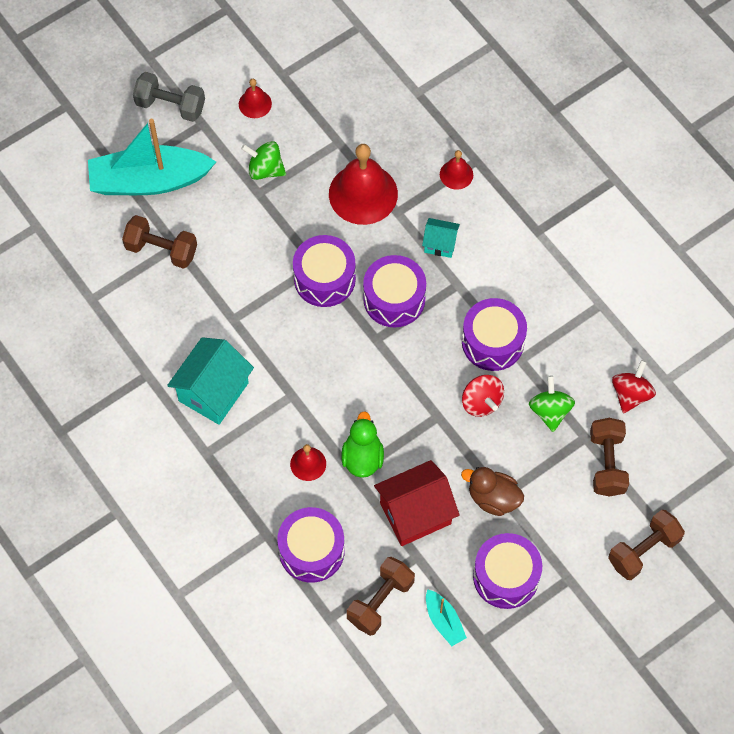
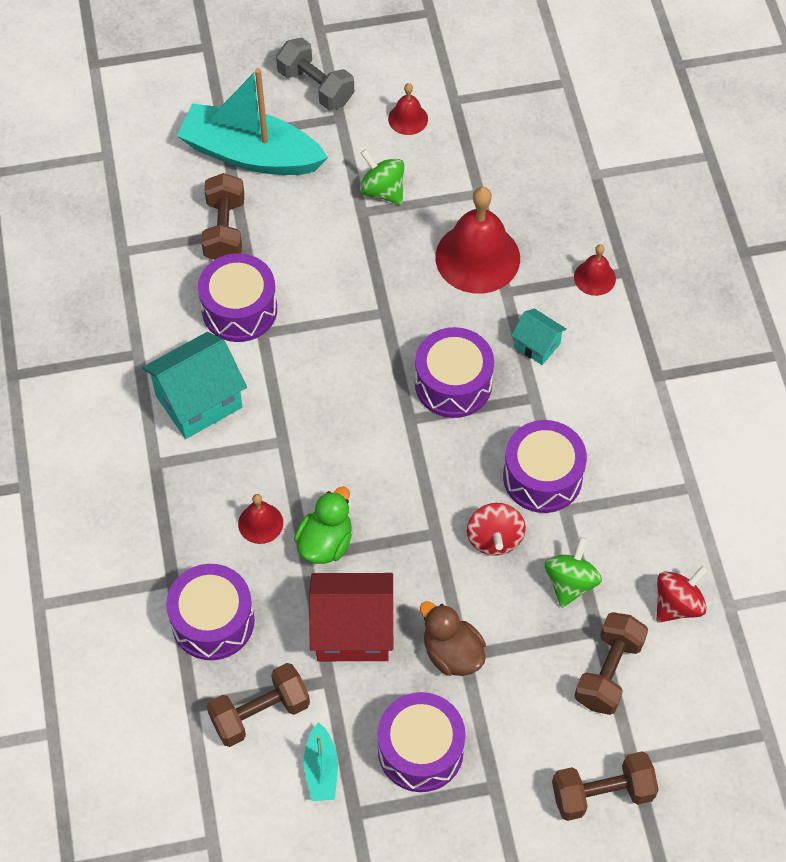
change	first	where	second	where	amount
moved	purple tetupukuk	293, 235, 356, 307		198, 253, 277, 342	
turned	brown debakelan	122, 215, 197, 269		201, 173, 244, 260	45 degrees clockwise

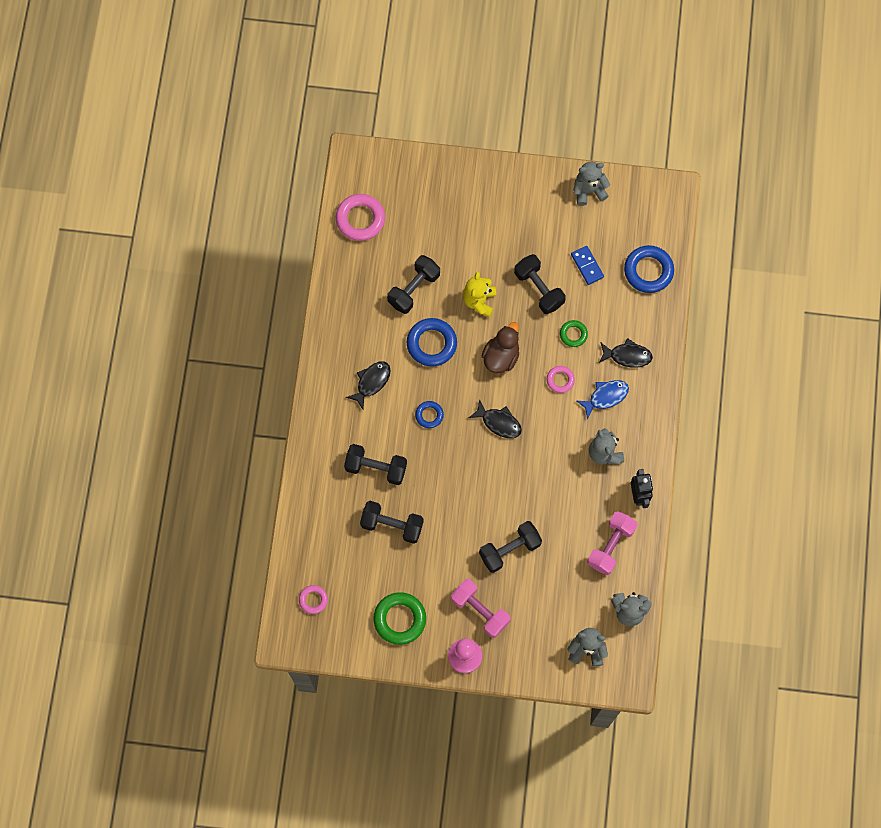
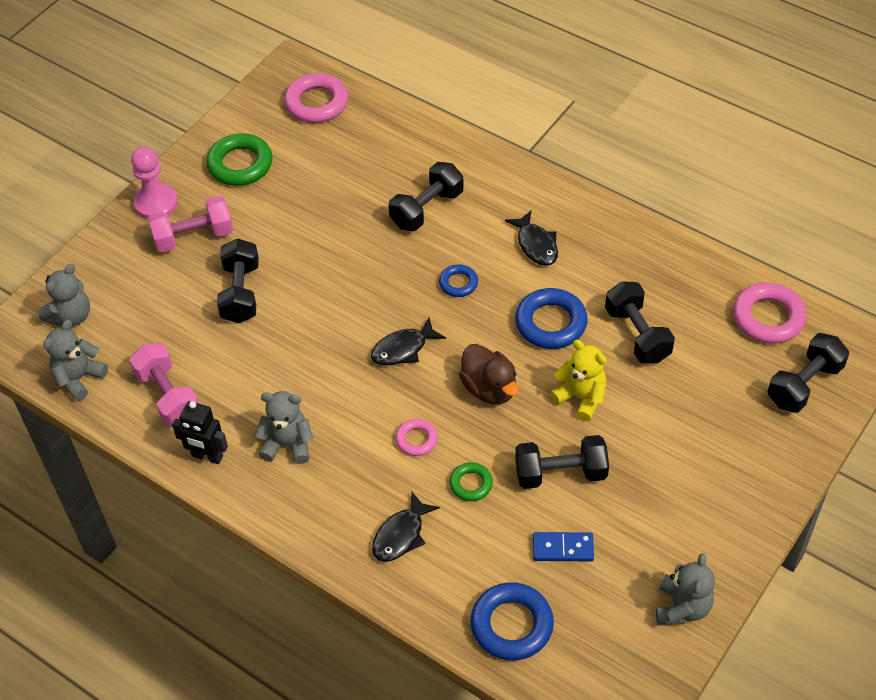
change	first	where	second	where	amount
removed	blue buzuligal	577, 380, 629, 419			
moved	black debakelan	360, 501, 424, 544		768, 333, 849, 413	
resized	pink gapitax	299, 585, 328, 614		284, 73, 348, 123	x1.80

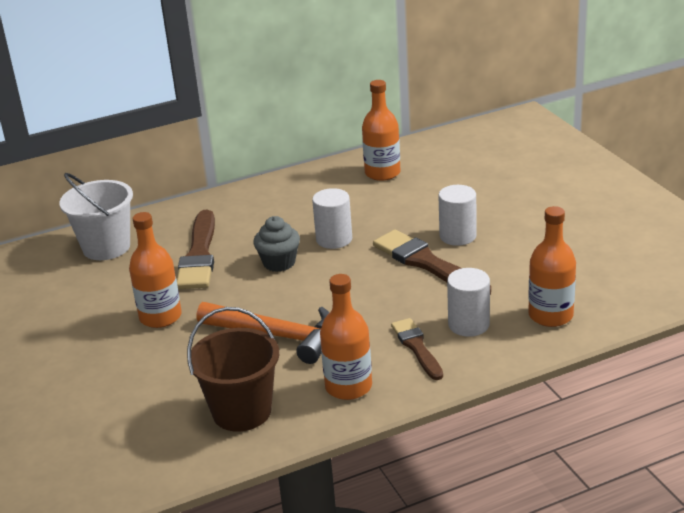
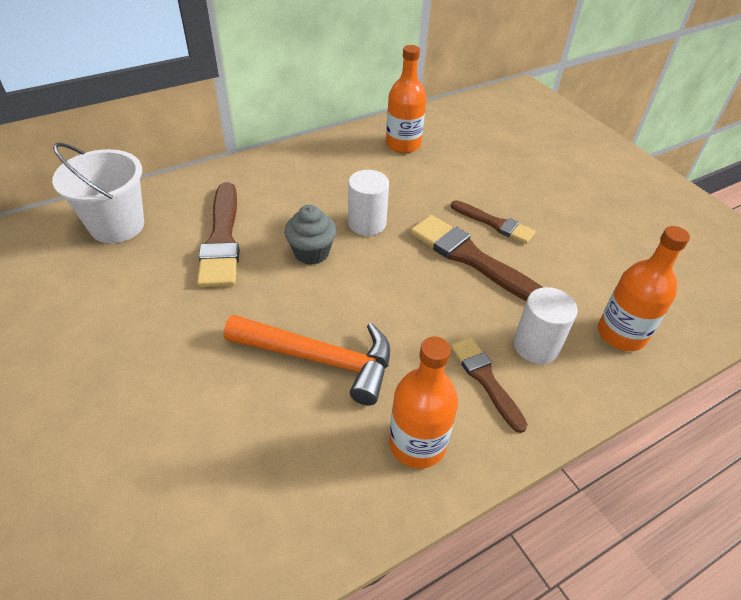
change	first	where	second	where	amount
removed	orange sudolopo	129, 212, 182, 328			
removed	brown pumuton	187, 307, 279, 432			
replaced	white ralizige	438, 185, 477, 246	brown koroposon	451, 200, 536, 244	

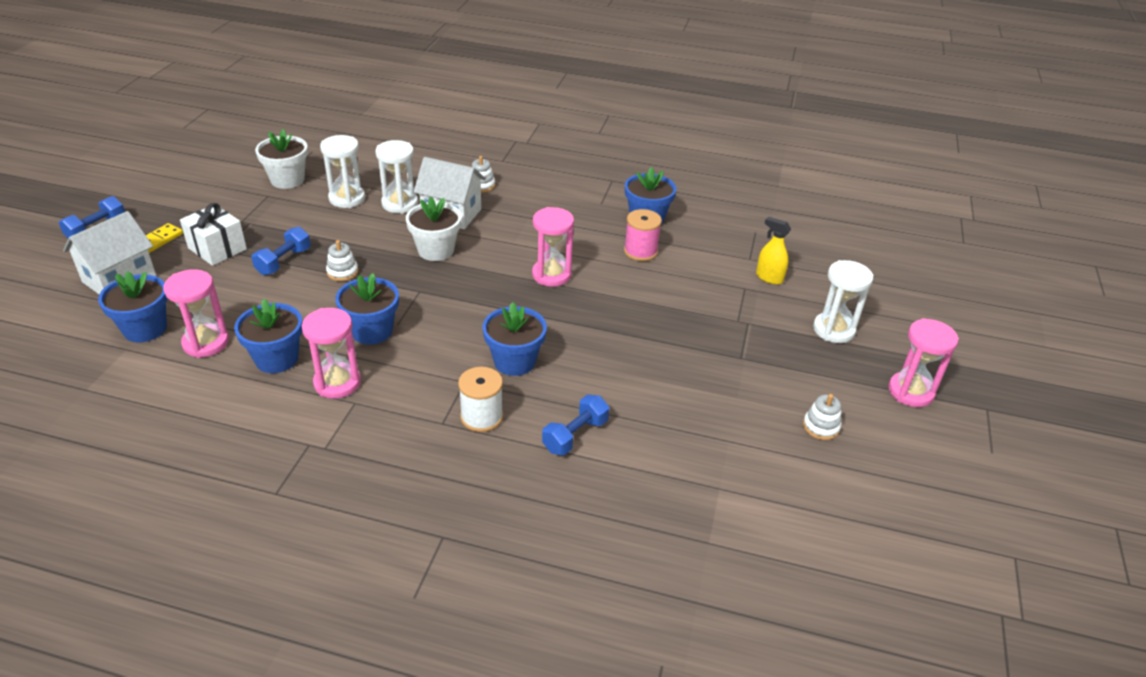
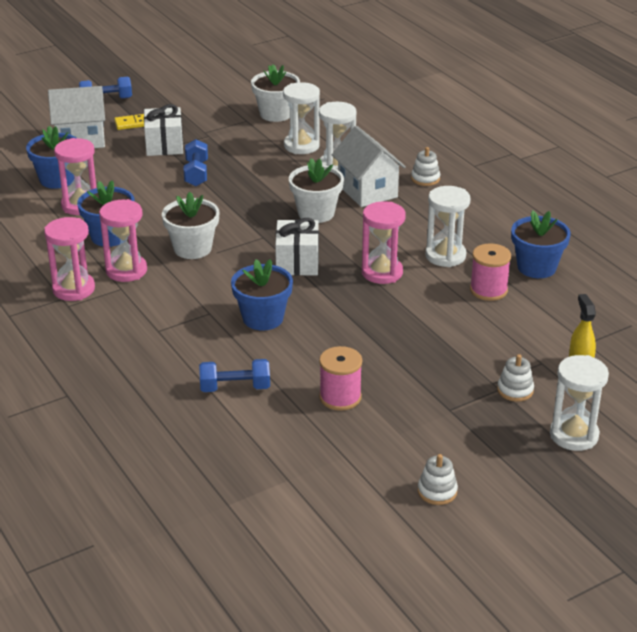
change	first	where	second	where	amount
removed	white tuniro	458, 367, 503, 432			
added			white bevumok	275, 218, 319, 276	
added			pink tuniro	319, 346, 362, 411	
added			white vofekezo	425, 186, 471, 267	
moved	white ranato	326, 240, 358, 281		497, 354, 534, 402	
moved	pink vofekezo	888, 318, 959, 407		44, 217, 95, 301	
recoloured	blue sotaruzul	335, 273, 399, 345	white sotaruzul	162, 192, 219, 259	
turned	blue debakelan	251, 227, 311, 275		184, 139, 208, 186	75 degrees counterclockwise

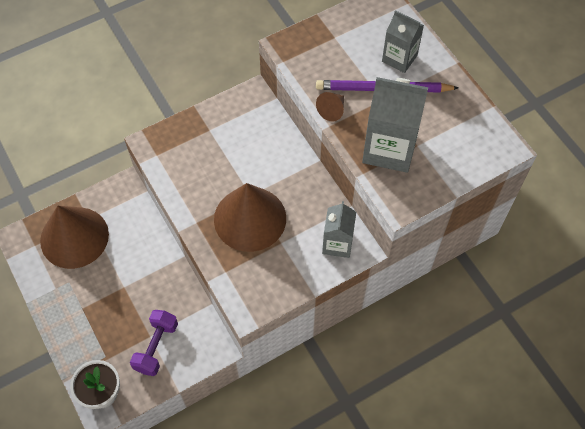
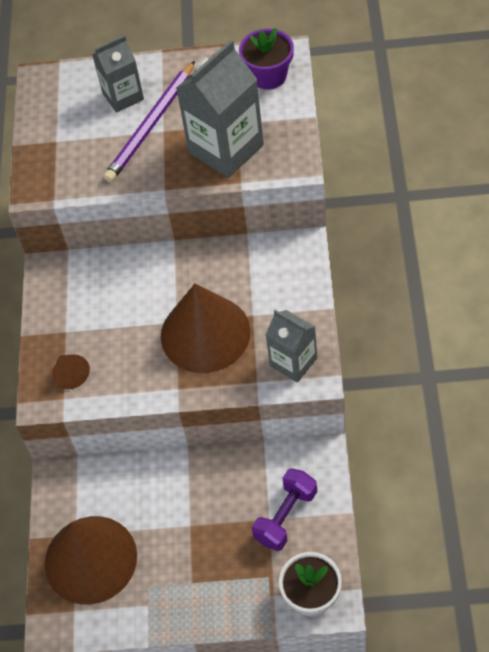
change	first	where	second	where	amount
added			purple sotaruzul	239, 28, 294, 90	
moved	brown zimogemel	316, 92, 344, 122		52, 355, 90, 389	
moved	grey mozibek	322, 201, 356, 258		266, 310, 317, 382	
turned	purple debakelan	130, 310, 178, 376		252, 468, 317, 551	75 degrees clockwise

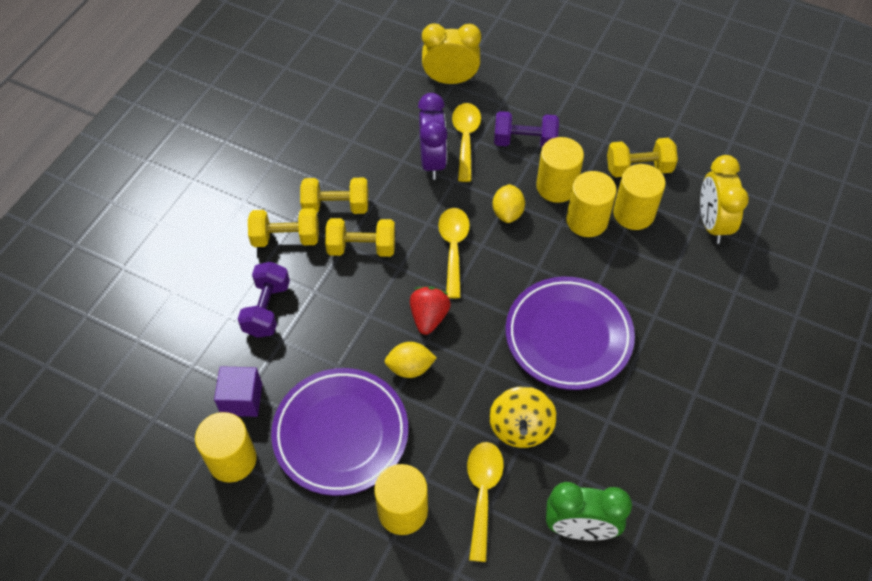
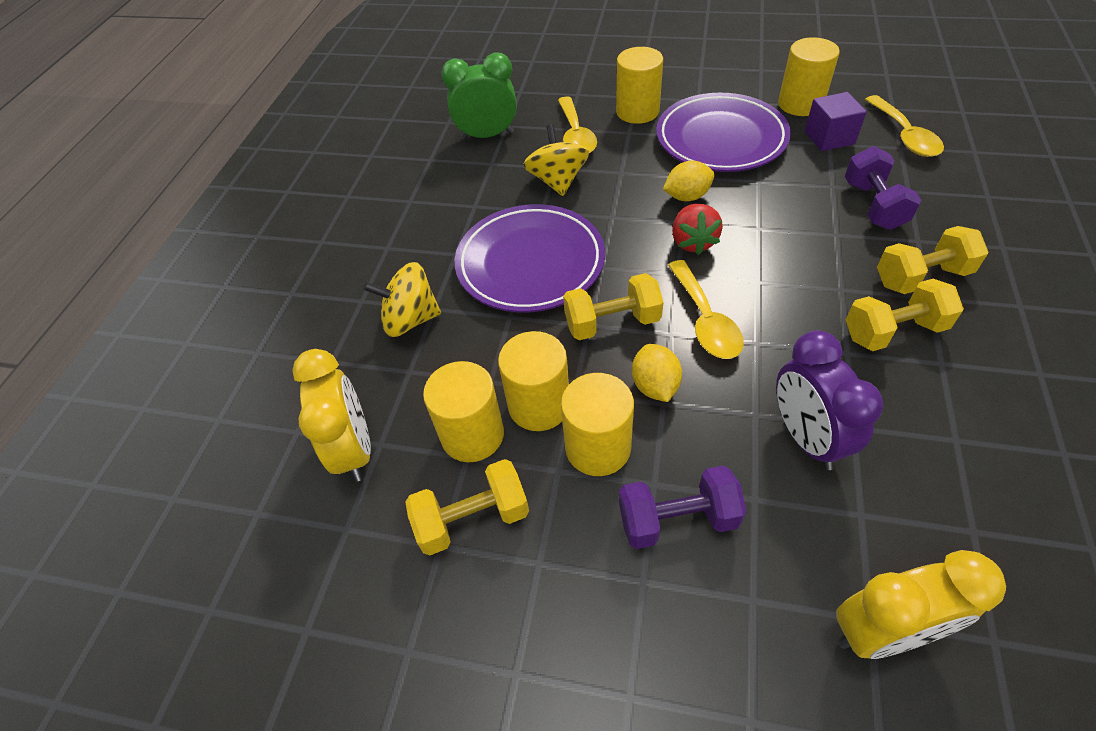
change	first	where	second	where	amount
added			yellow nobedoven	363, 262, 441, 337	
moved	yellow debakelan	325, 218, 395, 257		563, 273, 664, 340	
moved	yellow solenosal	452, 103, 481, 182		865, 95, 944, 157	

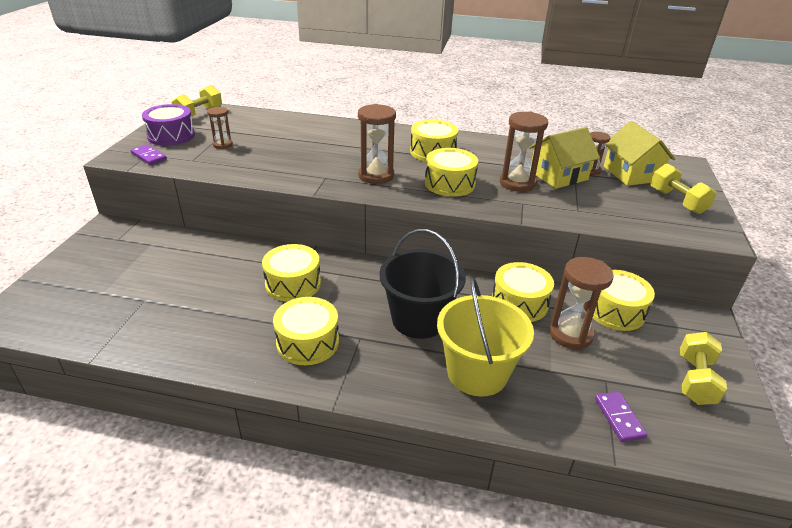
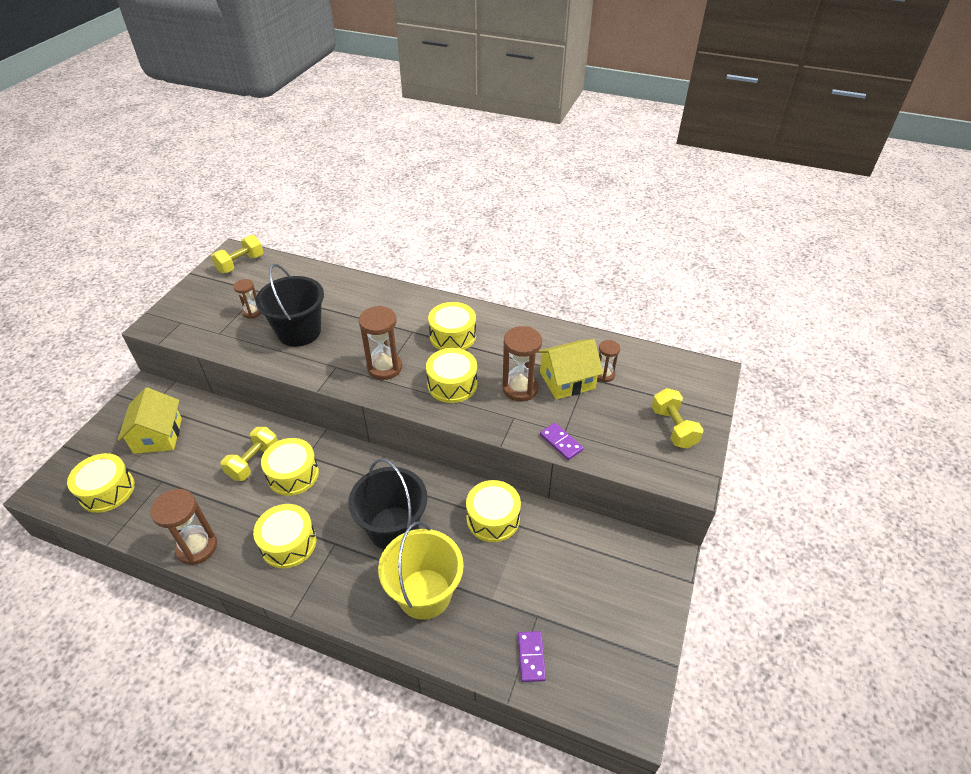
change	first	where	second	where	amount
removed	purple tetupukuk	142, 104, 195, 146			
added			black pumuton	256, 264, 324, 347	
moved	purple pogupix	131, 144, 167, 165		540, 423, 583, 460	
moved	brown vofekezo	549, 257, 614, 350		150, 489, 217, 565	
moved	yellow tetupukuk	593, 270, 655, 331		67, 453, 135, 513	
moved	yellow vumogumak	603, 121, 675, 186		118, 387, 182, 454	
moved	yellow debakelan	680, 332, 727, 405		221, 427, 278, 481	

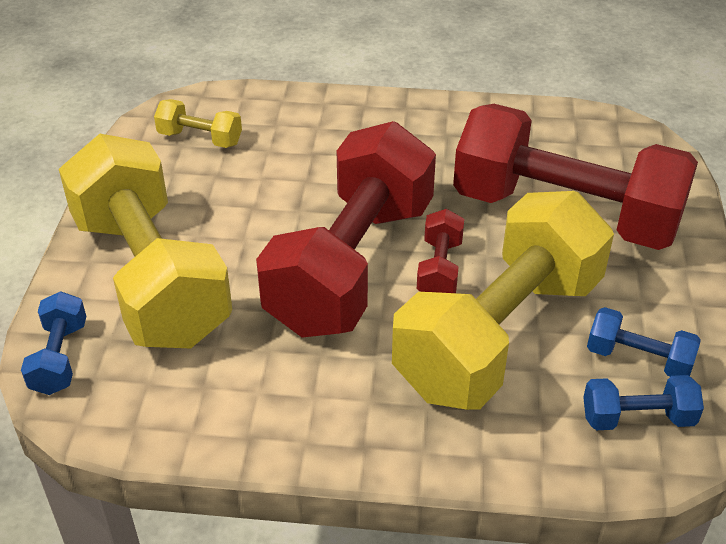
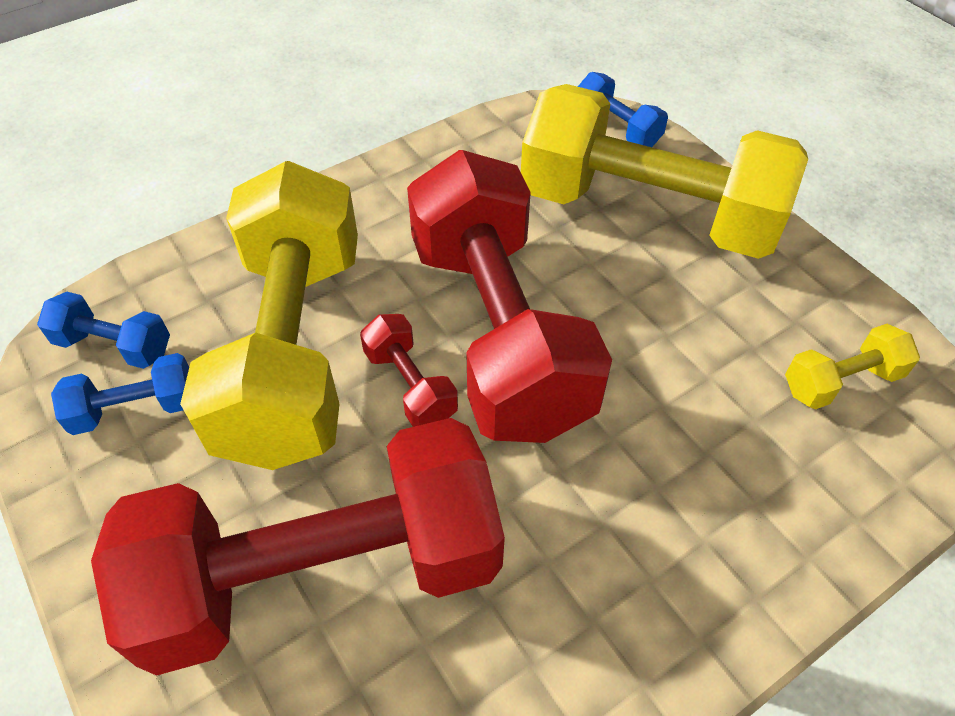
change	first	where	second	where	amount
turned	blue debakelan	583, 375, 704, 430		37, 292, 170, 369	60 degrees clockwise

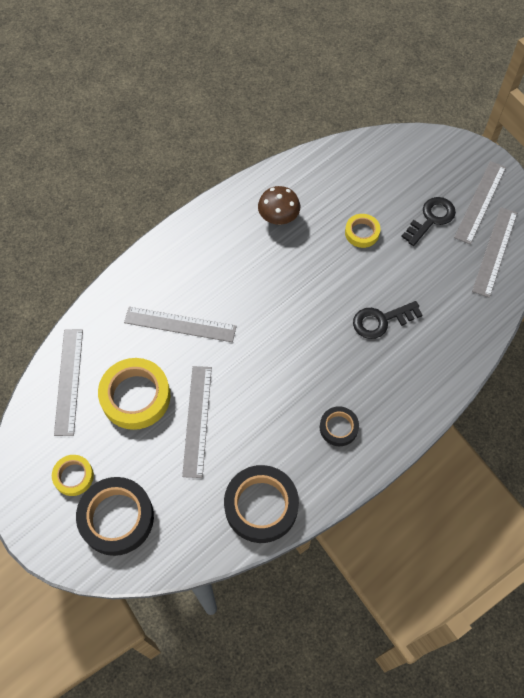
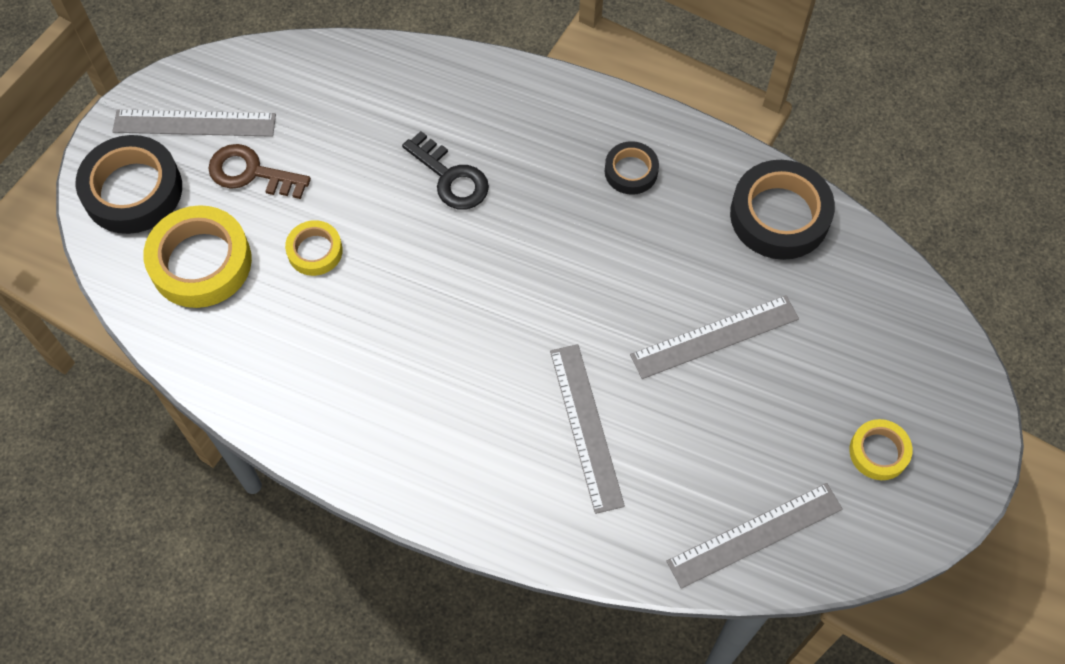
change	first	where	second	where	amount
removed	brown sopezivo	258, 186, 300, 225			
removed	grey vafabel	472, 207, 517, 298			
moved	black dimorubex	76, 477, 154, 556		76, 135, 182, 234	
moved	yellow dimorubex	98, 358, 170, 430		143, 205, 252, 308	
recoloured	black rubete	401, 197, 456, 246	brown rubete	208, 144, 311, 199	

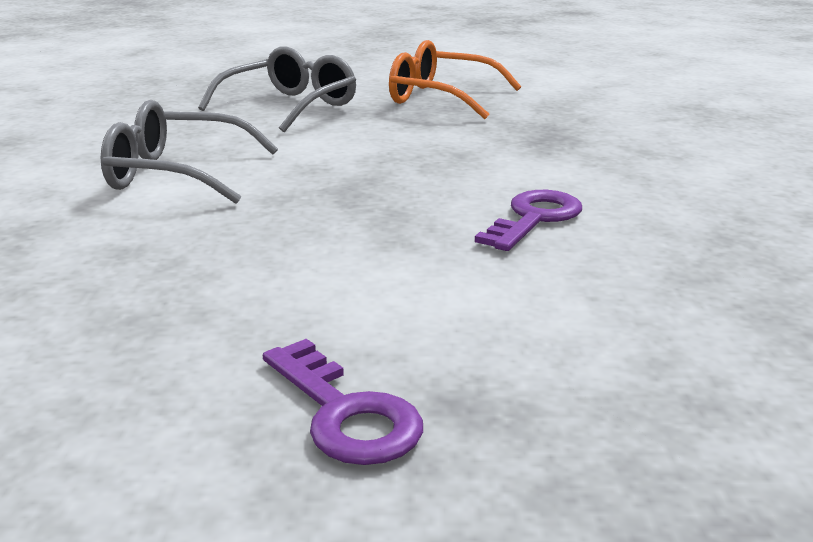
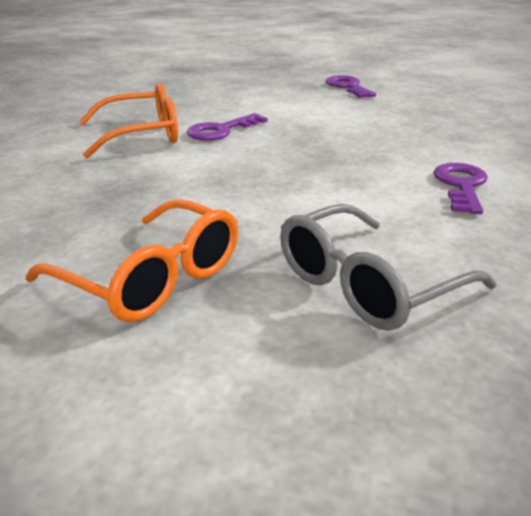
change	first	where	second	where	amount
added			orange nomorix	79, 83, 178, 158	
replaced	grey nomorix	101, 100, 278, 204	purple rubete	434, 163, 488, 214	

